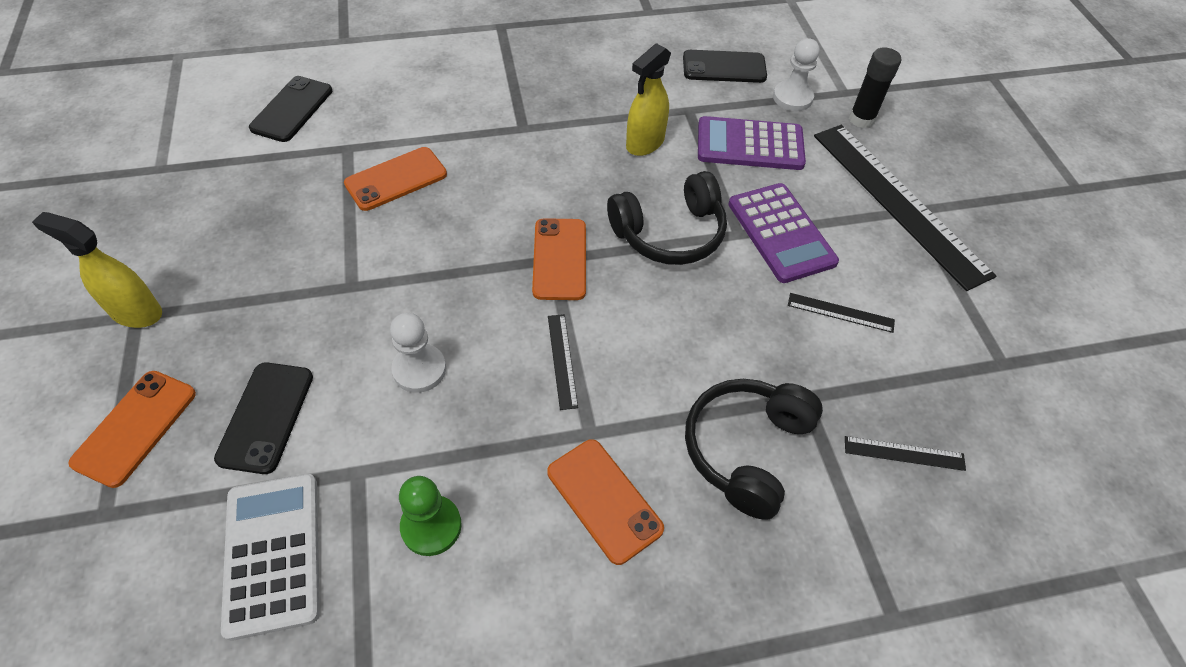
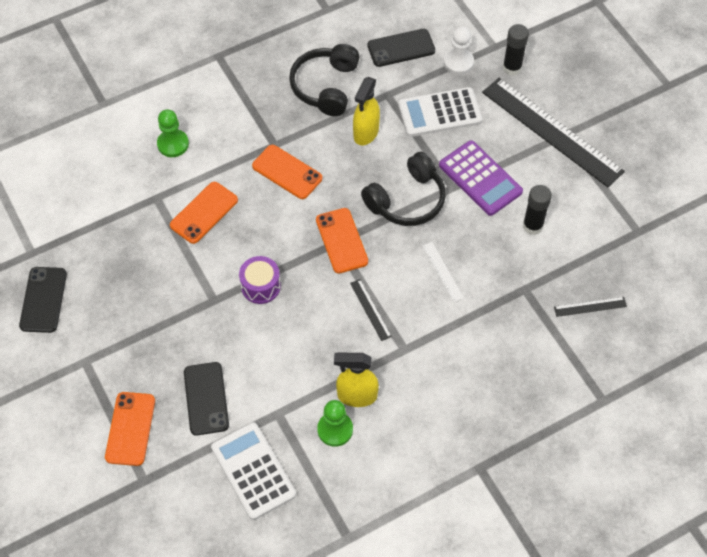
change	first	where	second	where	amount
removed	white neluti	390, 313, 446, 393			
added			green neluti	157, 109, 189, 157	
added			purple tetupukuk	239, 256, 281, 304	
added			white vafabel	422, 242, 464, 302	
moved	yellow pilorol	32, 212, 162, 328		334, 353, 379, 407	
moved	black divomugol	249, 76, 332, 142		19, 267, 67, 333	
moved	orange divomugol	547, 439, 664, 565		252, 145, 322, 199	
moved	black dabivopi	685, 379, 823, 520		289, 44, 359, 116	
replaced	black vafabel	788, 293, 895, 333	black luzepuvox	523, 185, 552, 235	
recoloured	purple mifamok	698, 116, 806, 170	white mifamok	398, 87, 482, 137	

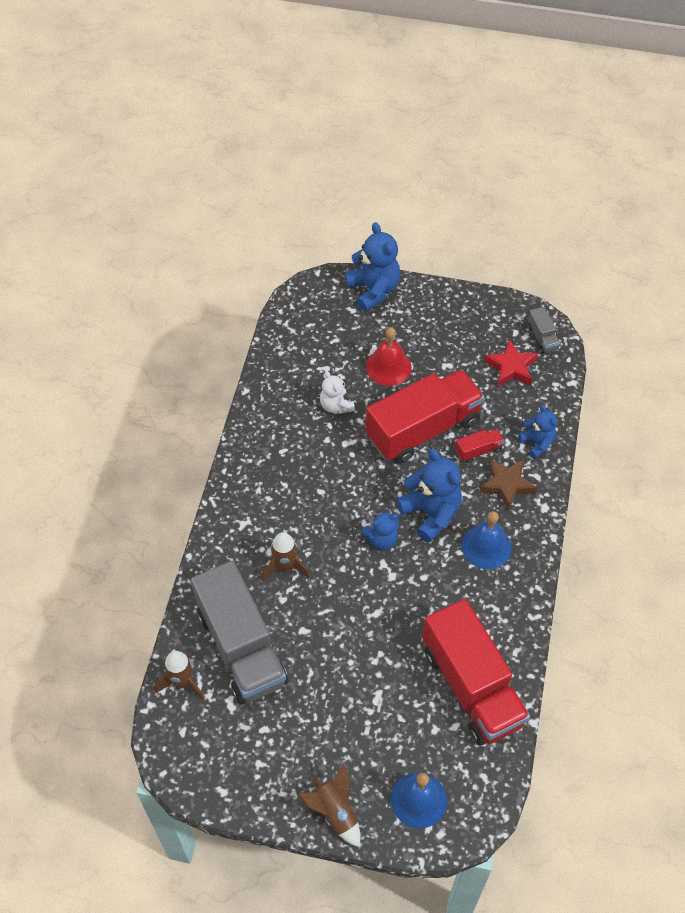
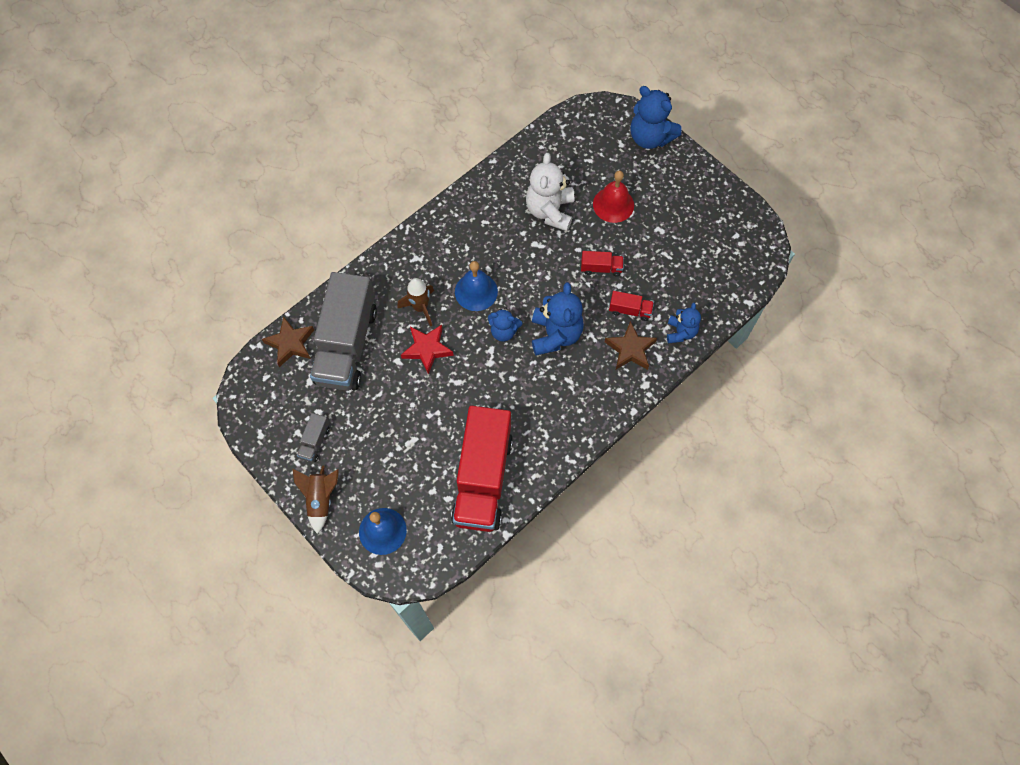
change	first	where	second	where	amount
moved	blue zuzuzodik	462, 511, 512, 569		455, 261, 498, 311	
moved	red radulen	484, 339, 538, 386		401, 325, 454, 374	
moved	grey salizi	528, 307, 560, 354		297, 413, 330, 462	
replaced	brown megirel	155, 651, 205, 700	brown radulen	262, 316, 314, 367	
turned	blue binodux	345, 222, 400, 312		631, 86, 682, 149	120 degrees clockwise
resized	white binodux	320, 371, 355, 414		526, 153, 574, 231	x1.68
resized	red salizi	366, 369, 485, 463		581, 251, 624, 276	x0.40

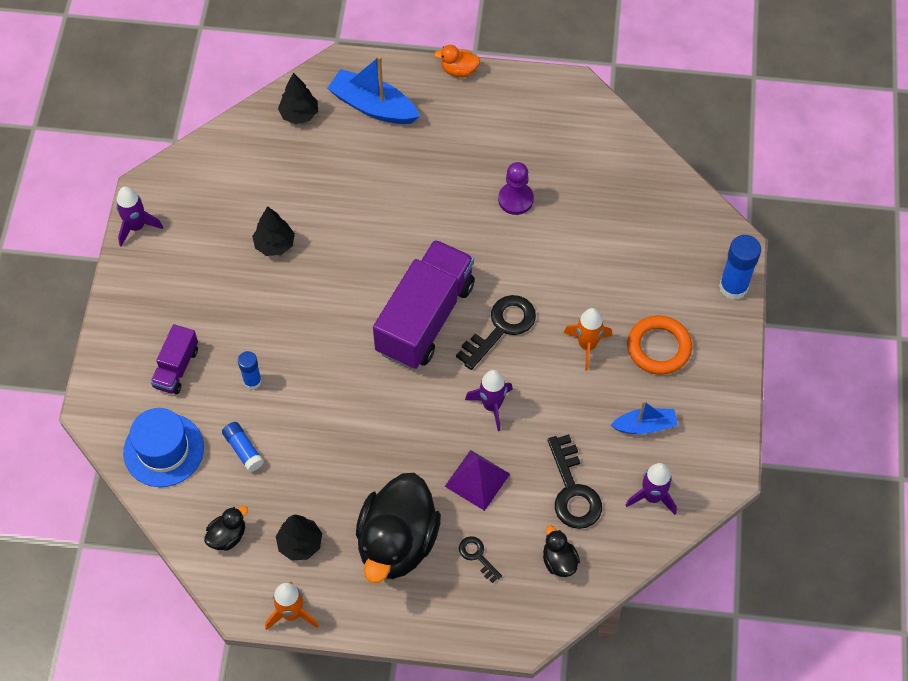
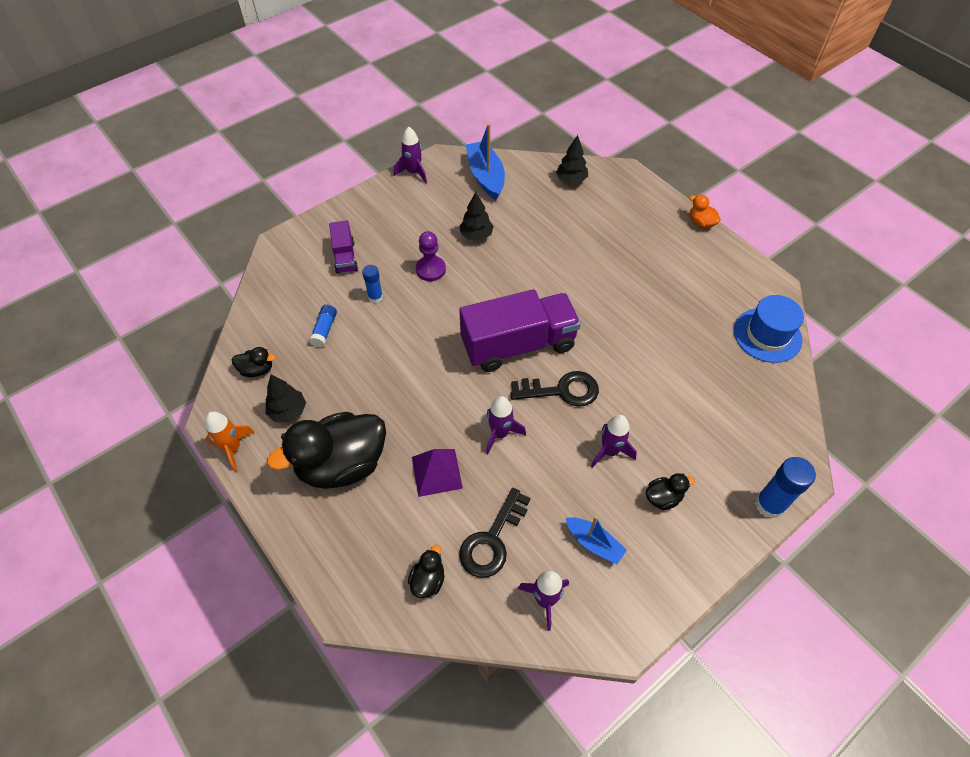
change	first	where	second	where	amount
removed	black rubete	459, 536, 502, 583			
moved	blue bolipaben	123, 408, 204, 487		734, 295, 804, 363	
moved	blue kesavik	327, 56, 420, 124		466, 124, 505, 200	
moved	purple neluti	498, 162, 534, 215		416, 231, 446, 281	
replaced	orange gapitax	627, 316, 692, 375	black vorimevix	646, 473, 695, 510	
recoloured	orange megirel	564, 308, 612, 371	purple megirel	591, 415, 637, 468	
turned	purple salizi	151, 324, 198, 394		329, 220, 358, 274	75 degrees counterclockwise

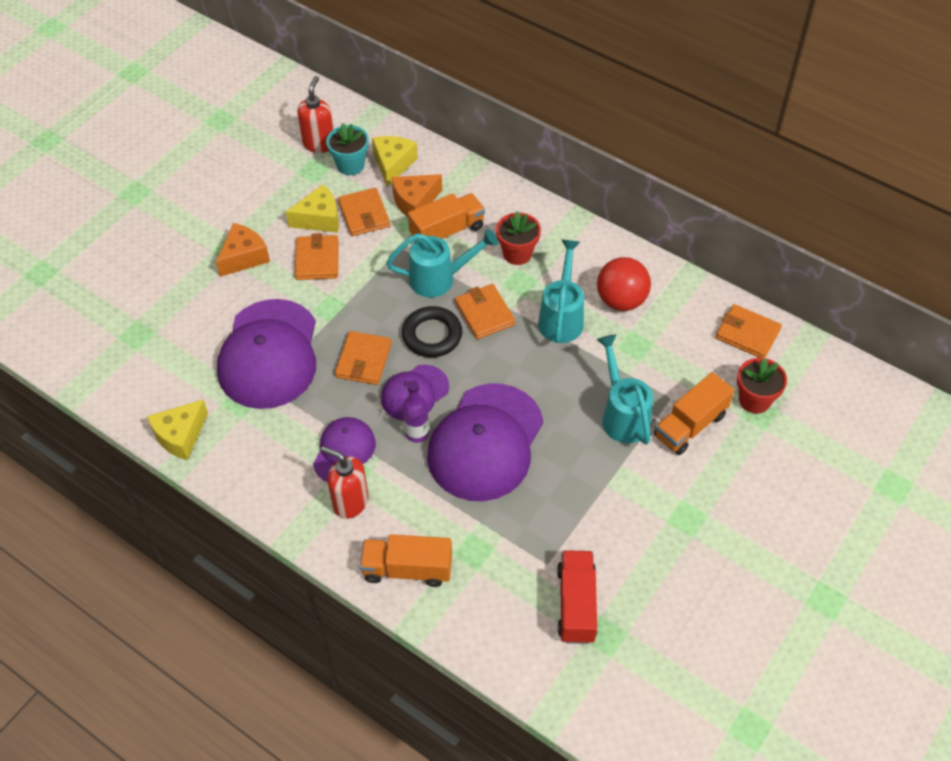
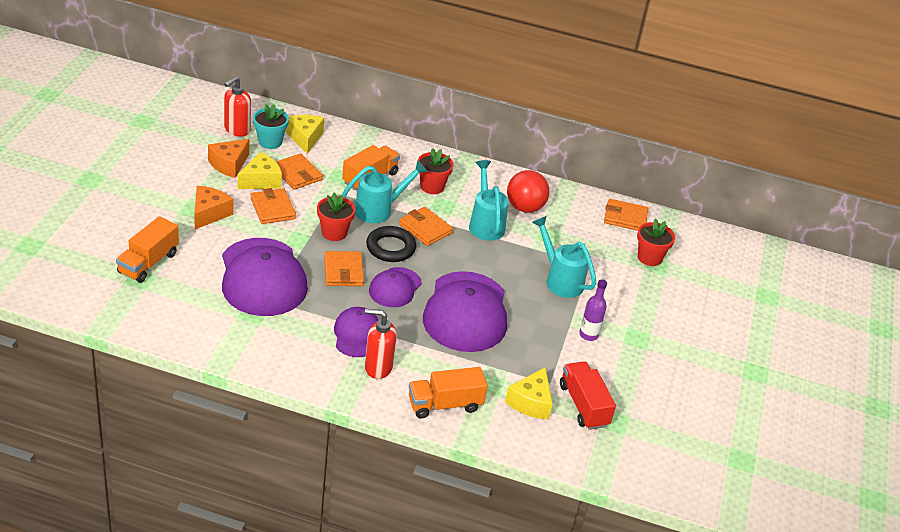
change	first	where	second	where	amount
added			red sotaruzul	317, 193, 356, 241	
moved	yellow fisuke	147, 400, 208, 460		505, 367, 553, 419	
moved	orange fisuke	392, 174, 442, 217		208, 139, 249, 178	
moved	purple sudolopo	403, 381, 429, 443		579, 279, 607, 341	
moved	orange salizi	654, 372, 734, 455		116, 216, 179, 283	
turned	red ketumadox	297, 76, 334, 153		224, 76, 251, 137	135 degrees counterclockwise

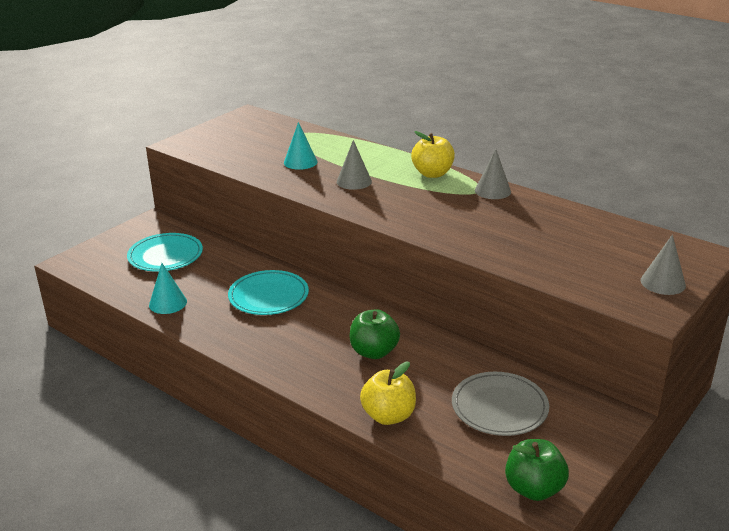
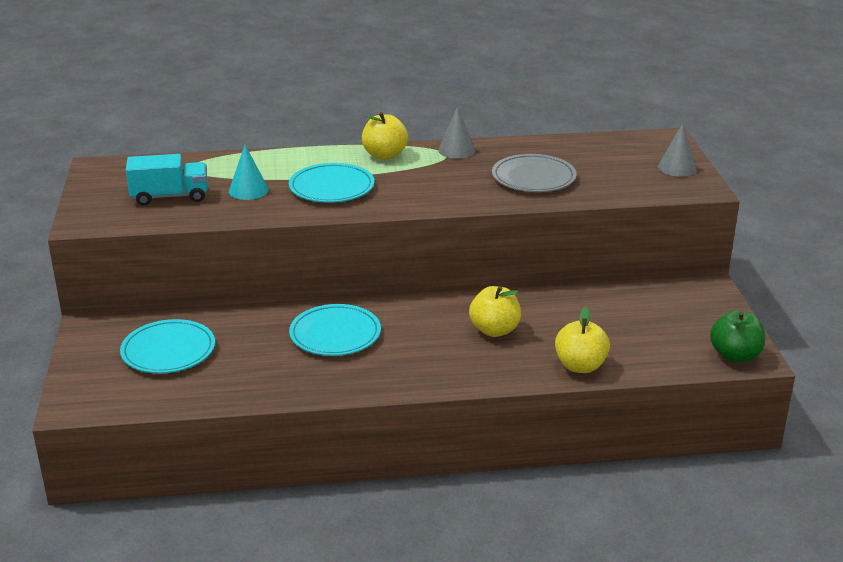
change	first	where	second	where	amount
removed	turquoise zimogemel	149, 263, 187, 314			
added			turquoise salizi	126, 154, 208, 206	
moved	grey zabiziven	452, 372, 549, 436		492, 154, 577, 192	
replaced	grey zimogemel	337, 140, 372, 190	turquoise zabiziven	289, 163, 375, 203	
recoloured	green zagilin	350, 309, 400, 359	yellow zagilin	469, 286, 521, 337	

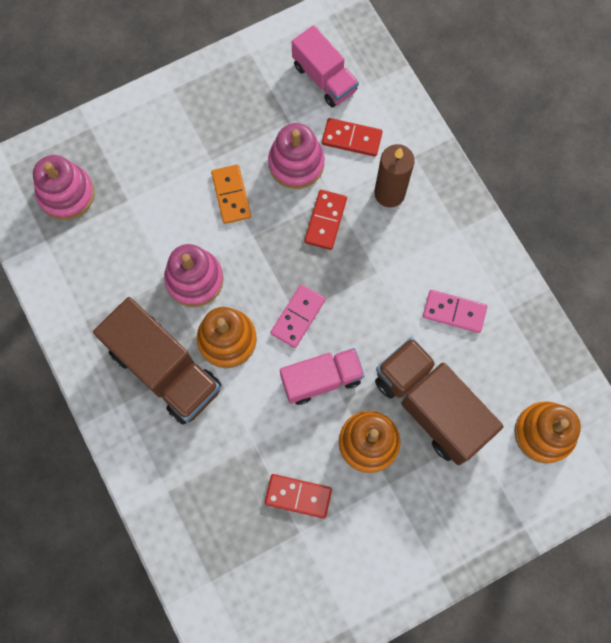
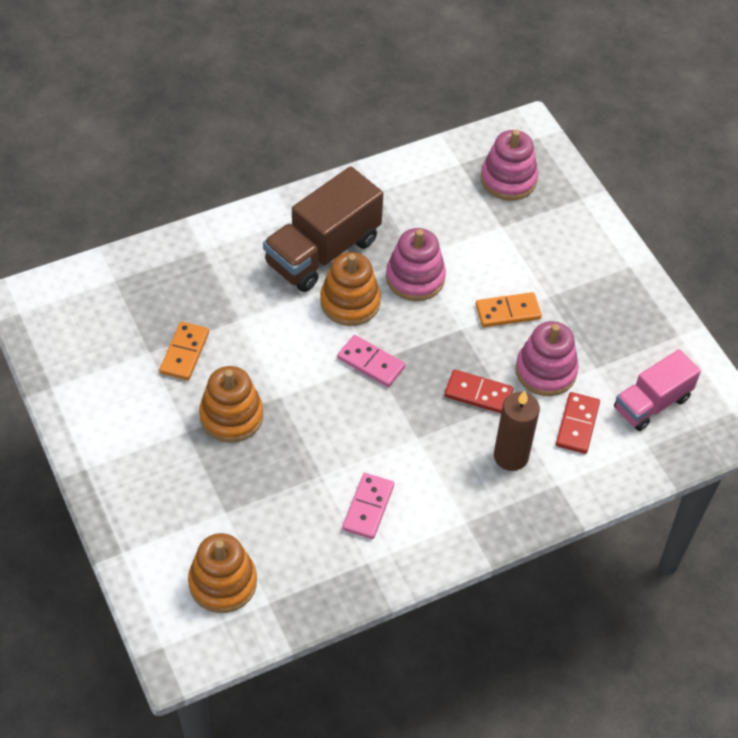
change	first	where	second	where	amount
removed	pink salizi	280, 348, 365, 405			
removed	brown salizi	375, 337, 504, 465			
recoloured	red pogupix	265, 474, 332, 519	orange pogupix	160, 321, 209, 380	

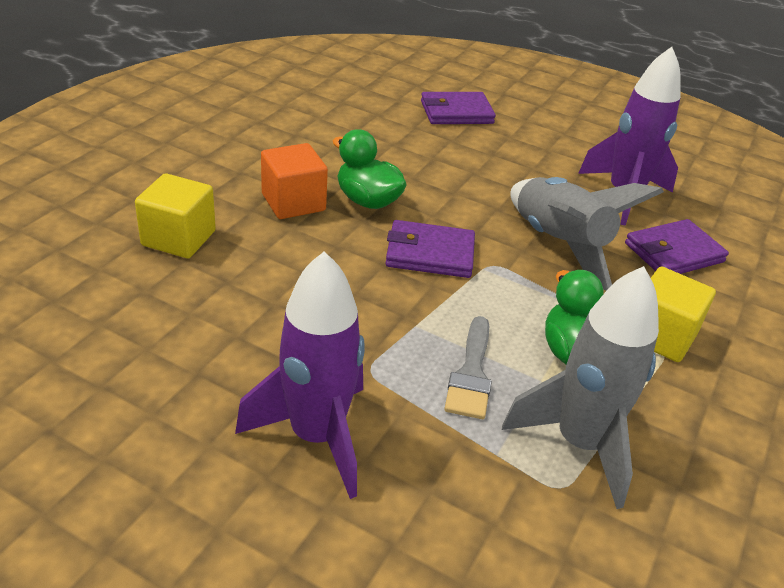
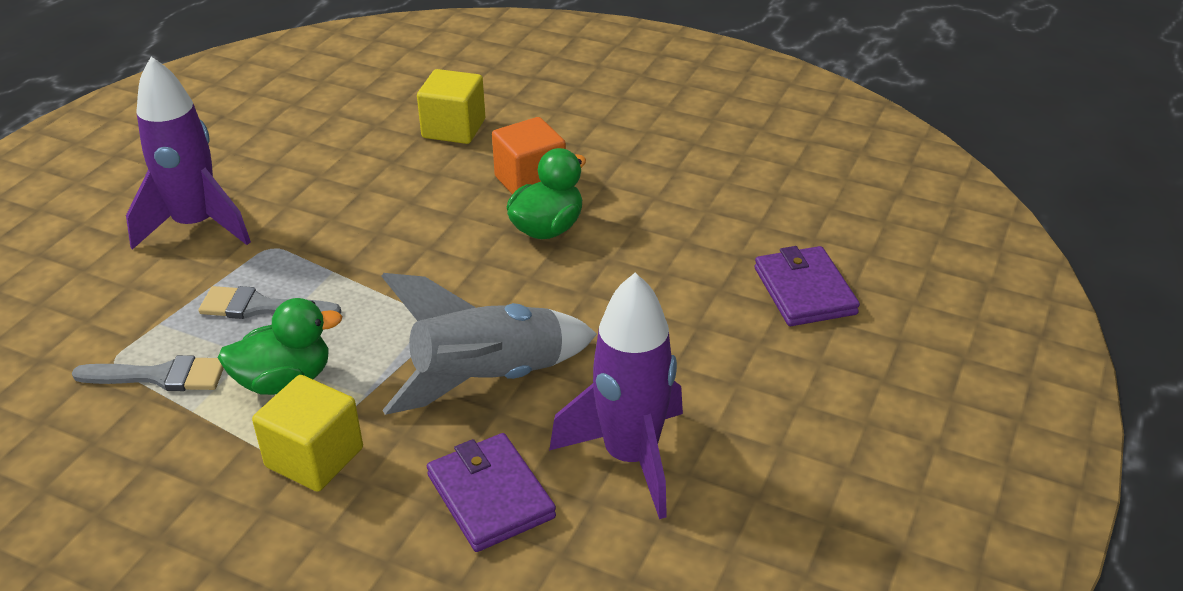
change	first	where	second	where	amount
removed	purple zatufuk	385, 220, 475, 278			
replaced	grey megirel	502, 266, 659, 509	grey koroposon	72, 355, 224, 391	

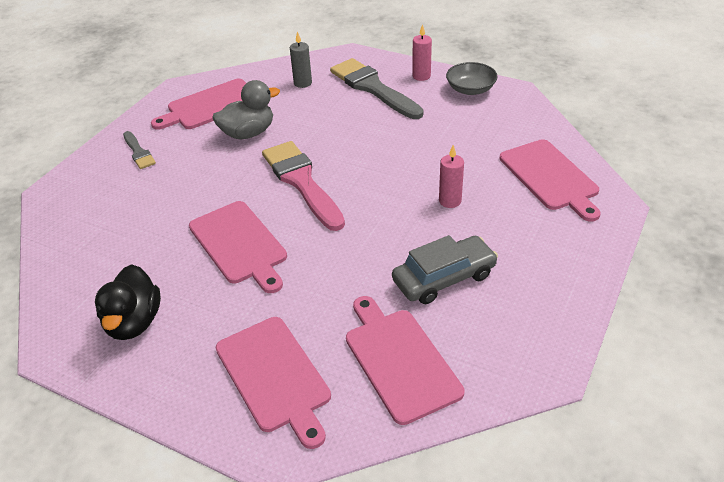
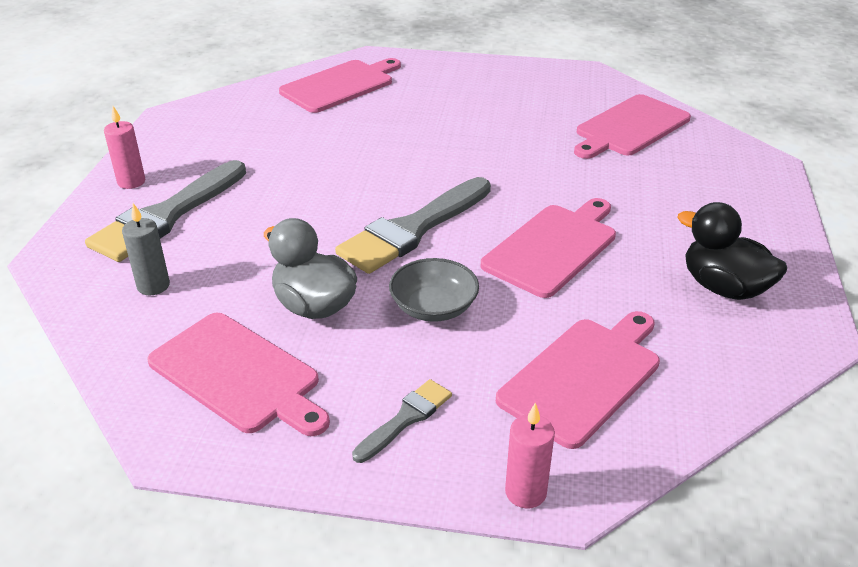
change	first	where	second	where	amount
removed	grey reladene	392, 235, 498, 304			
moved	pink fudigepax	215, 317, 331, 449		496, 311, 660, 449	
moved	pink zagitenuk	439, 145, 464, 208		505, 403, 555, 508	
moved	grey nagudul	446, 62, 498, 95		389, 258, 479, 322	
recoloured	pink koroposon	262, 141, 345, 231	grey koroposon	335, 177, 491, 274	
turned	black vorimevix	95, 264, 161, 340		677, 202, 787, 300	120 degrees counterclockwise

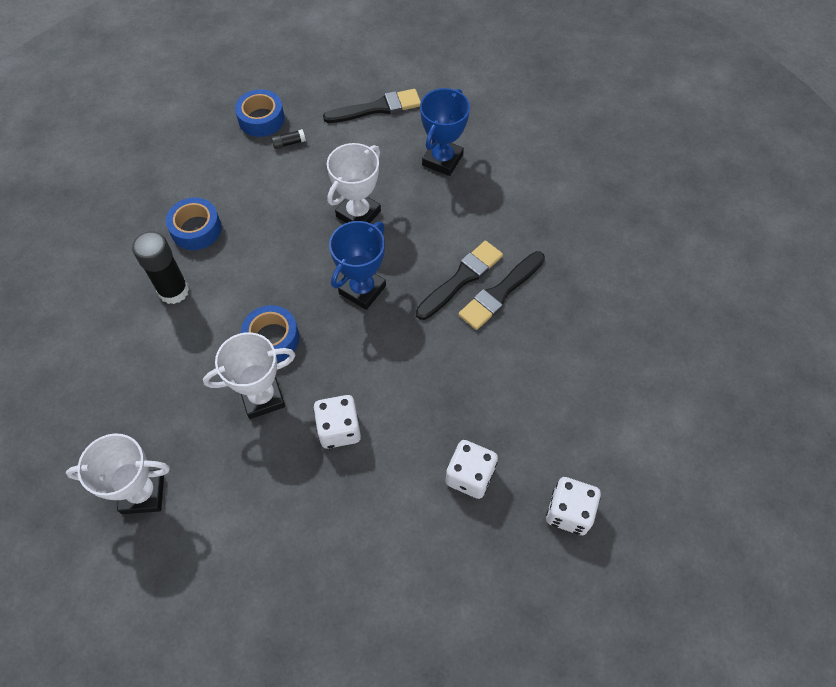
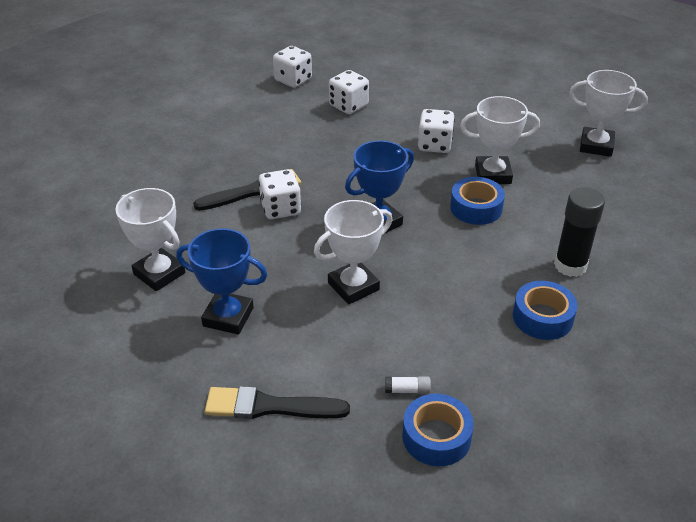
change	first	where	second	where	amount
added			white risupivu	116, 188, 185, 291	
replaced	black koroposon	416, 241, 503, 320	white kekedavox	258, 169, 301, 219	
recoloured	black luzepuvox	271, 129, 306, 149	white luzepuvox	385, 376, 431, 394	
turned	blue risupivu	420, 88, 470, 176		176, 228, 267, 335	60 degrees clockwise

